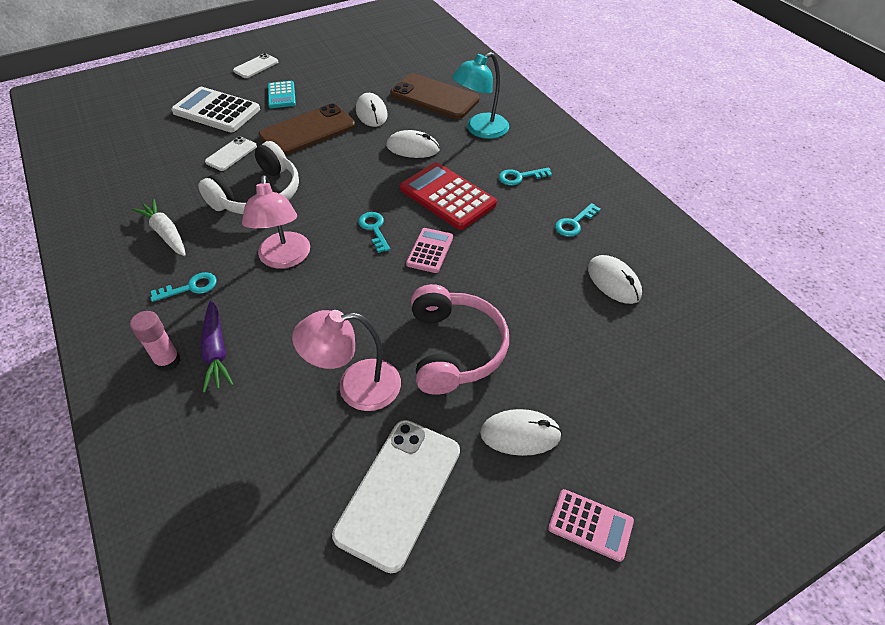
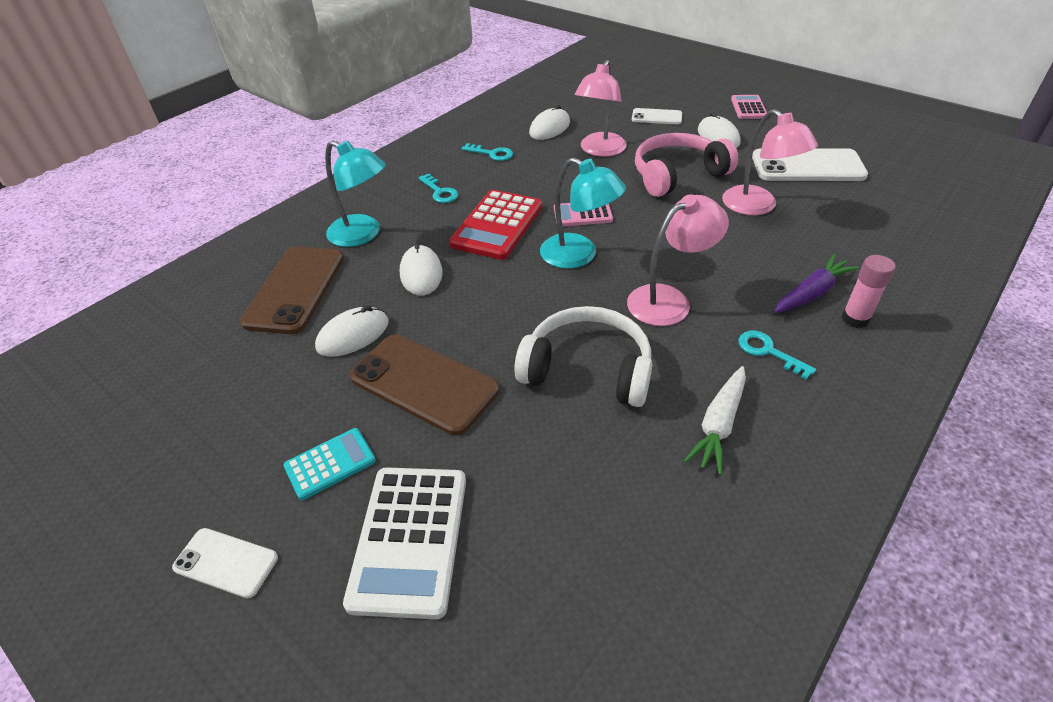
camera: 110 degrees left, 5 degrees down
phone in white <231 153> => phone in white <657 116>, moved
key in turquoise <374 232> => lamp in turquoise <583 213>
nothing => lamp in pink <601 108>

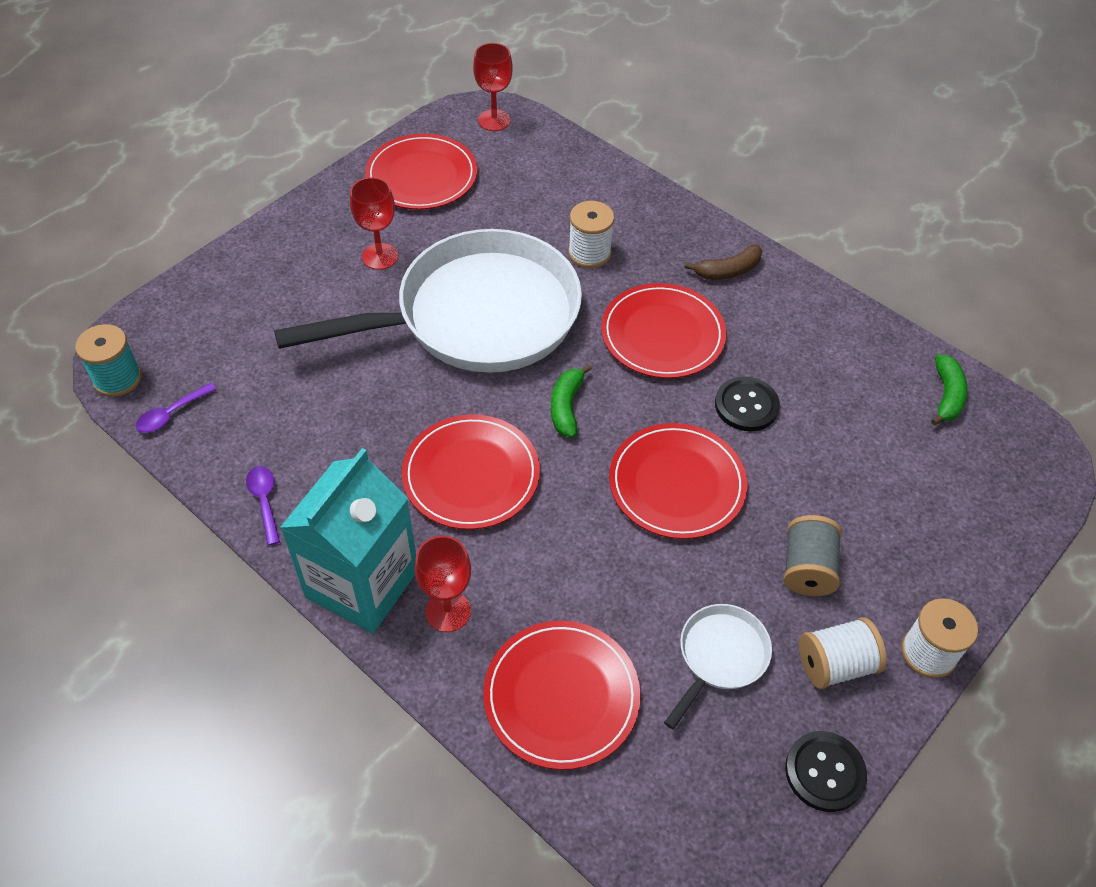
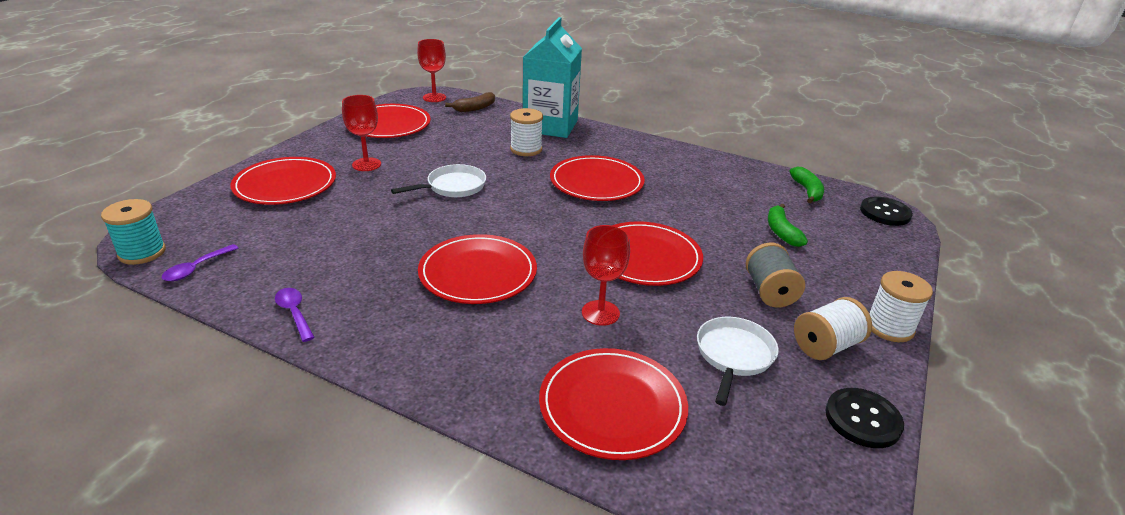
camera: 15 degrees left, 20 degrees down
pan in white <428 301> => pan in white <438 180>, x0.41
carton in turquoise <348 540> => carton in turquoise <552 77>, moved
goblet in red <443 584> => goblet in red <606 275>, moved
banana in green <571 400> => banana in green <788 225>, moved
banana in brown <723 262> => banana in brown <470 102>, moved
button in black <747 403> => button in black <886 211>, moved
nothing => plate in red <283 181>

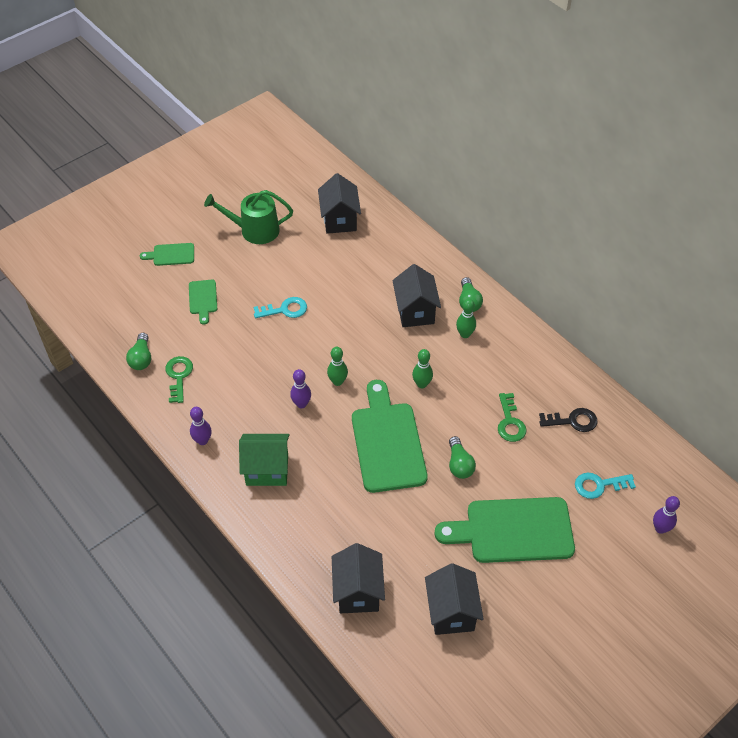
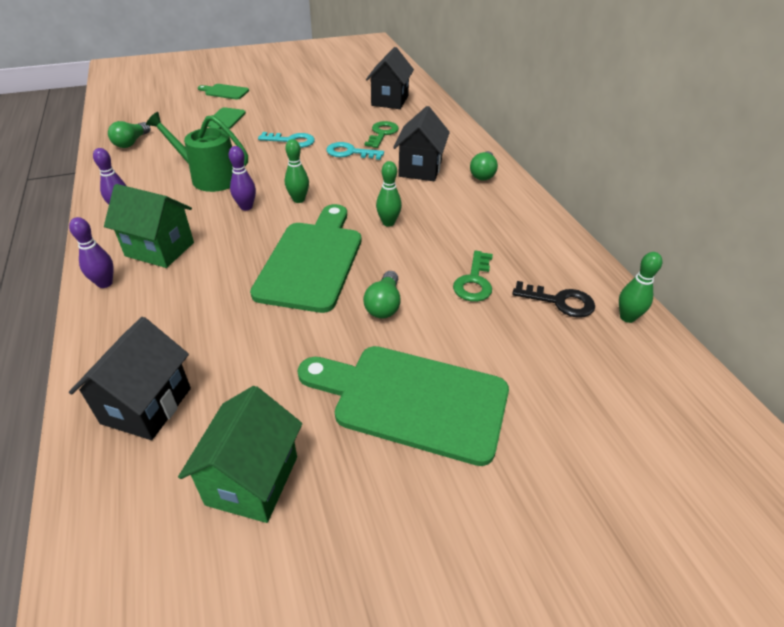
camera: 20 degrees right, 10 degrees down
key in green <179 379> => key in green <381 134>, moved
watering can in green <248 217> => watering can in green <197 152>, moved
house in black <454 599> => house in green <240 454>
bowling pin in green <466 318> => bowling pin in green <640 287>, moved
key in turquoise <605 486> => key in turquoise <355 151>, moved
bowling pin in purple <666 515> => bowling pin in purple <91 252>, moved

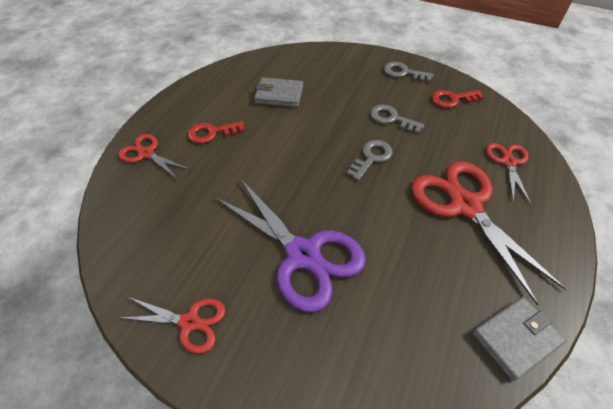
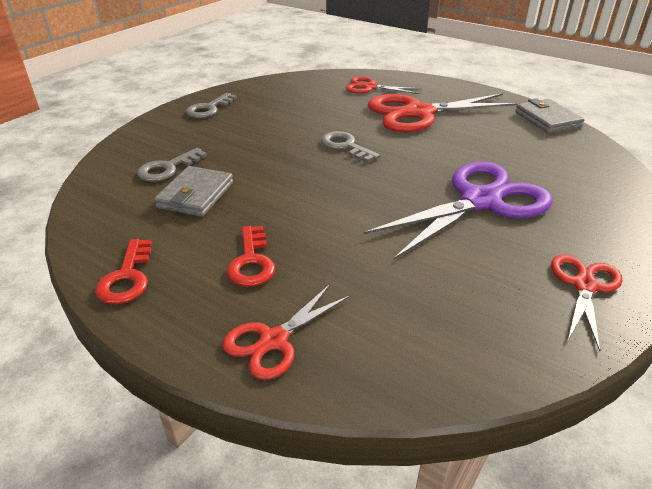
camera: 80 degrees left, 15 degrees down
key in grey <397 119> => key in grey <172 165>, moved
key in red <458 99> => key in red <123 271>, moved

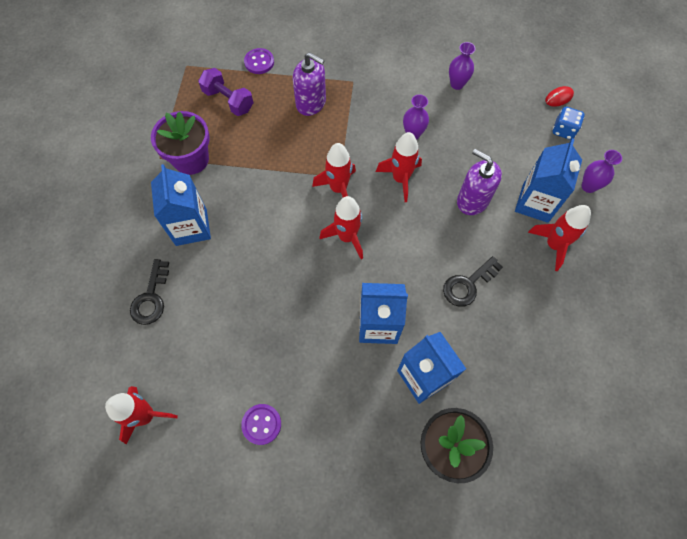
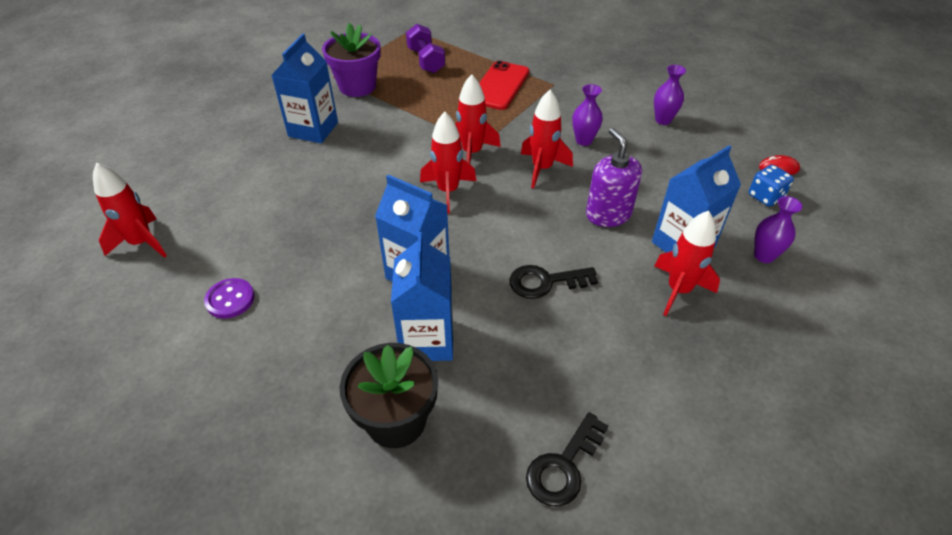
camera: 30 degrees right, 20 degrees down
key in black <149 292> => key in black <567 459>, moved
button in purple <259 61> => nothing
soap dispenser in purple <309 84> => phone in red <504 85>

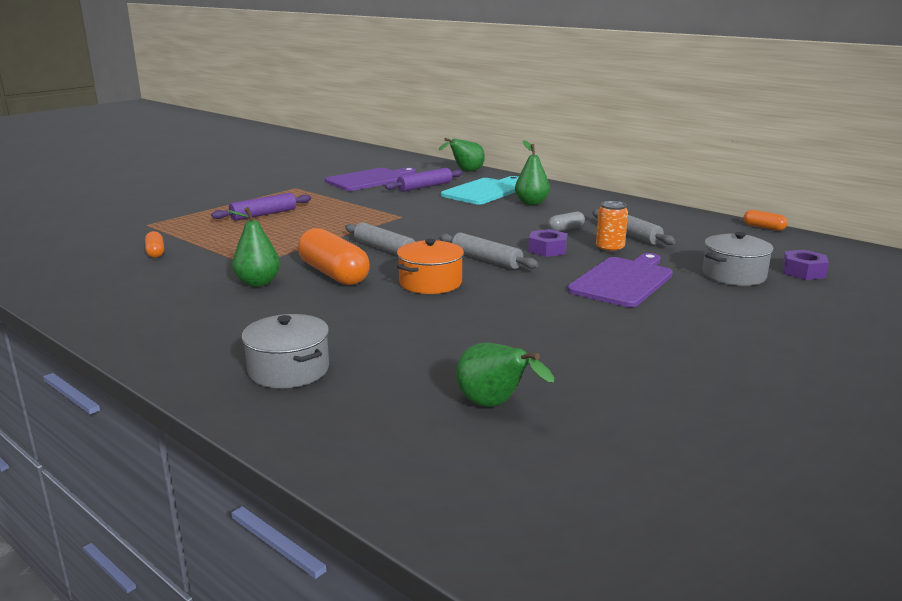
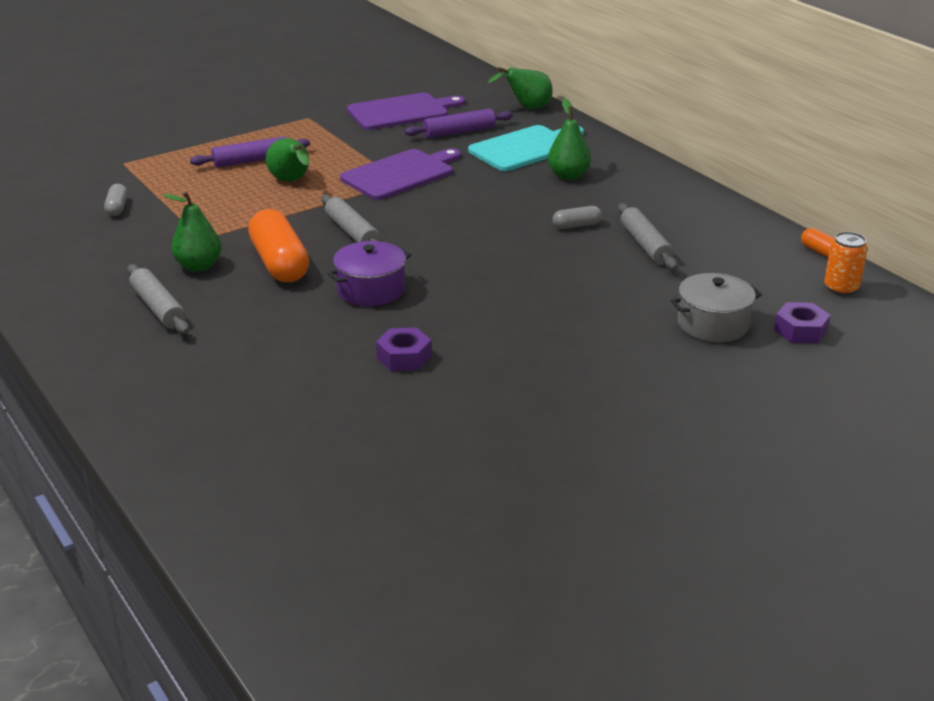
camera: 15 degrees right, 10 degrees up
capsule in orange <154 244> => capsule in grey <116 200>
pot in grey <285 351> => nothing
pot in orange <430 266> => pot in purple <369 273>
rolling pin in grey <489 251> => rolling pin in grey <158 299>, moved
pear in green <505 375> => pear in green <287 159>, moved
nut in purple <548 243> => nut in purple <403 349>, moved
cutting board in purple <620 280> => cutting board in purple <400 174>, moved
can in orange <612 227> => can in orange <846 264>, moved

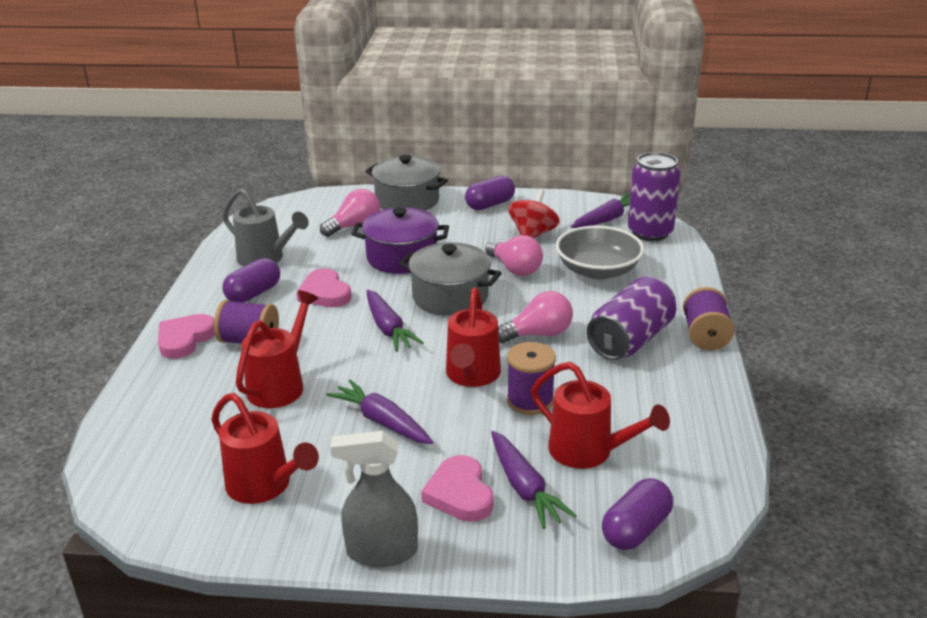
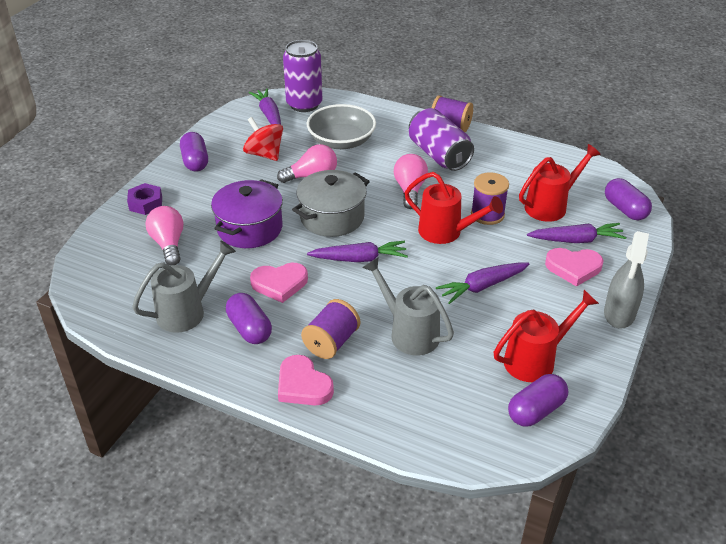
camera: 70 degrees left, 10 degrees up
watering can in red <277 349> => watering can in grey <408 306>
pot in grey <406 183> => nut in purple <144 199>
nothing => capsule in purple <538 400>

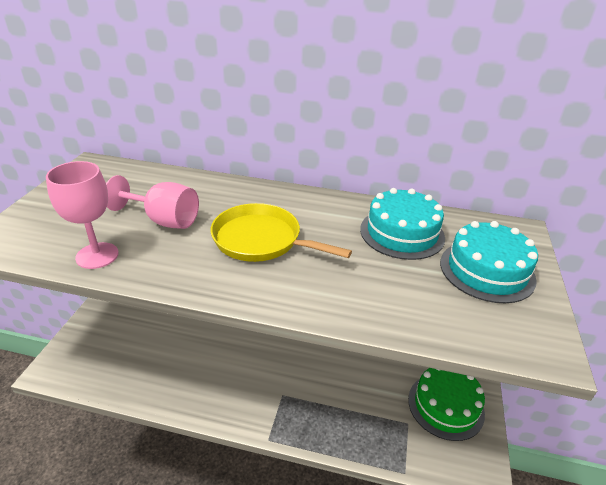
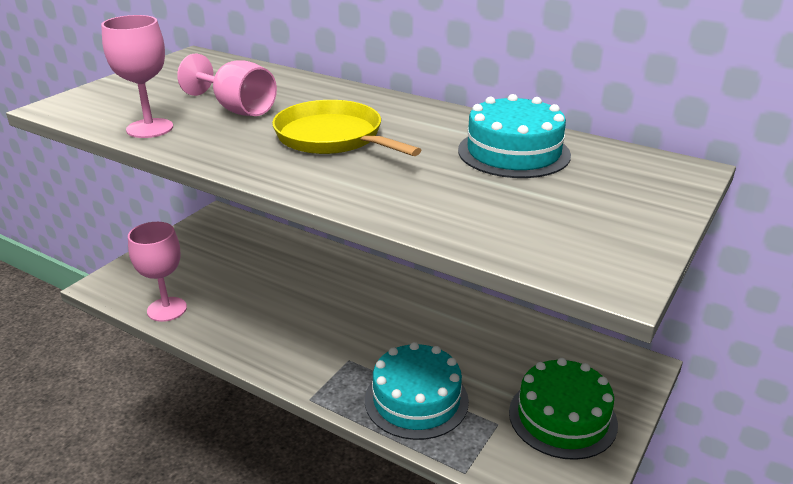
camera: 20 degrees right, 5 degrees down
cake in turquoise <489 262> => cake in turquoise <417 391>, moved
nothing => goblet in pink <157 272>

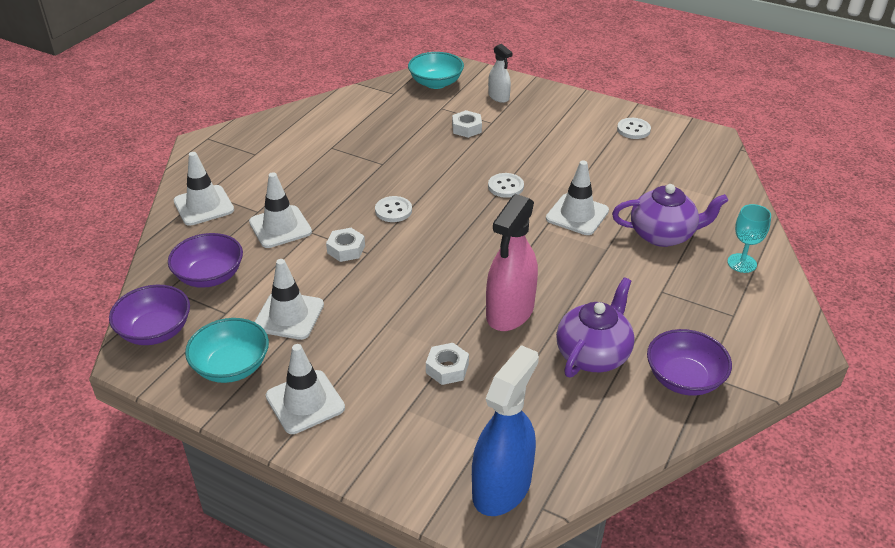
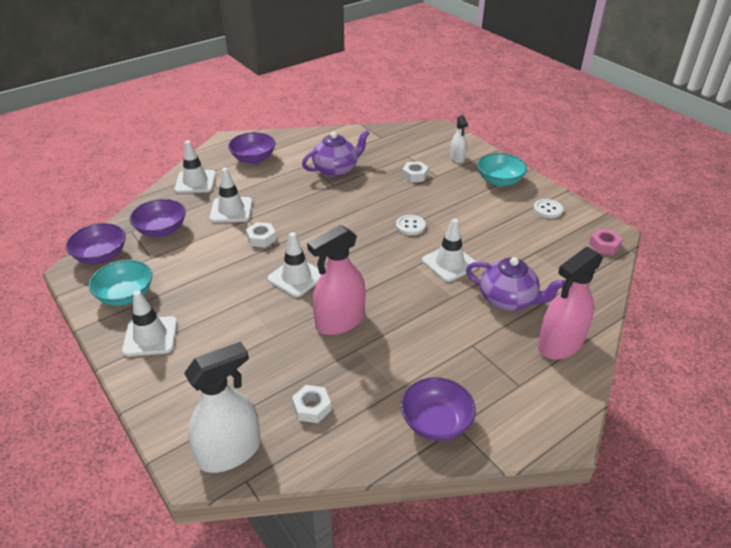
camera: 25 degrees right, 0 degrees up
traffic cone in white <289 299> => traffic cone in white <294 264>, moved
button in white <393 209> => nothing
bowl in turquoise <436 70> => bowl in turquoise <502 169>, moved
nut in white <447 364> => nut in white <311 404>, moved
spray bottle in blue <505 430> => spray bottle in white <222 407>
teapot in purple <595 327> => teapot in purple <336 153>, moved
goblet in turquoise <749 238> => spray bottle in pink <570 303>
nothing => bowl in purple <251 148>
nothing => nut in pink <606 242>

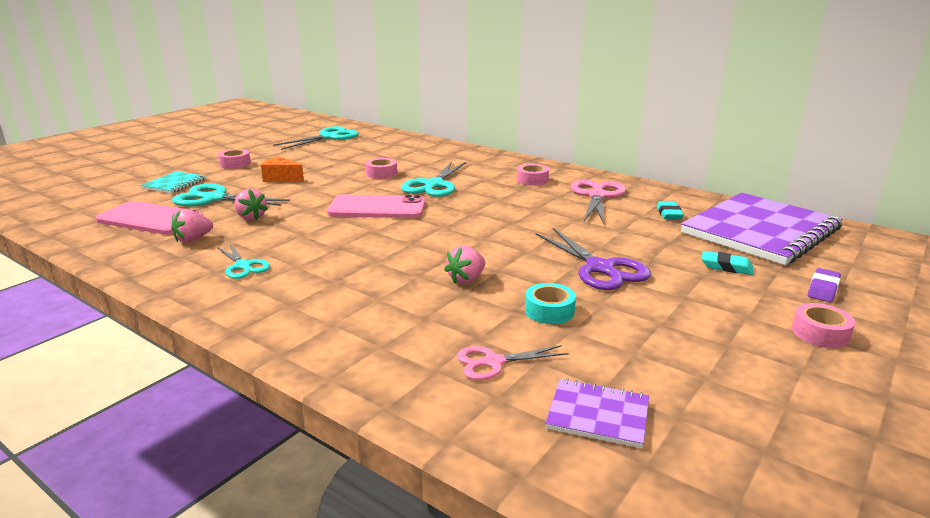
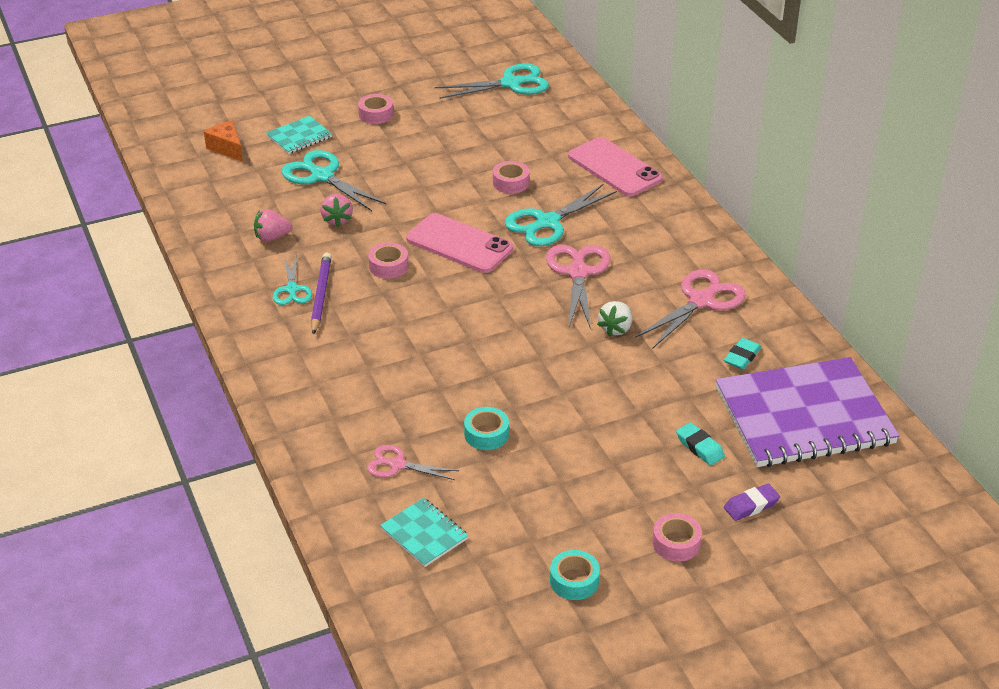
camera: 30 degrees right, 15 degrees up
phone in pink <149 218> => phone in pink <615 166>, moved
cheese in orange <282 169> => cheese in orange <223 141>, moved
strawberry in pink <464 264> => nothing
tape in pink <533 175> => tape in pink <388 260>, moved
scissors in purple <593 259> => nothing
notebook in purple <597 413> => notebook in turquoise <424 532>
nothing => pencil in purple <321 294>
nothing => scissors in pink <578 287>
nothing => tape in turquoise <575 575>
nothing => strawberry in white <614 318>

